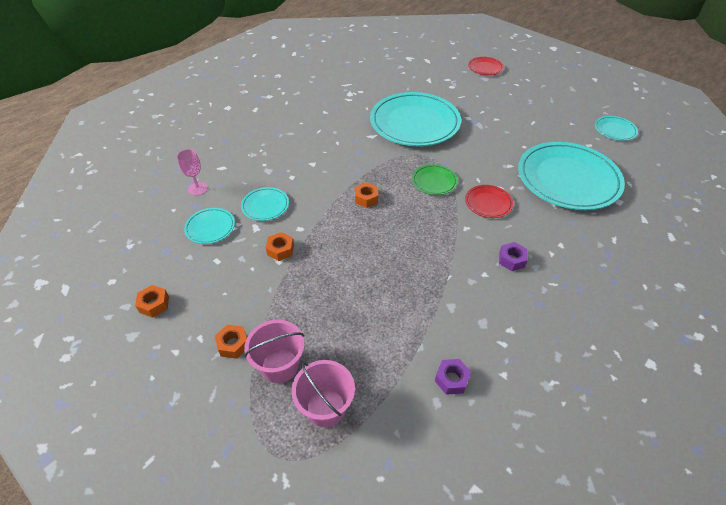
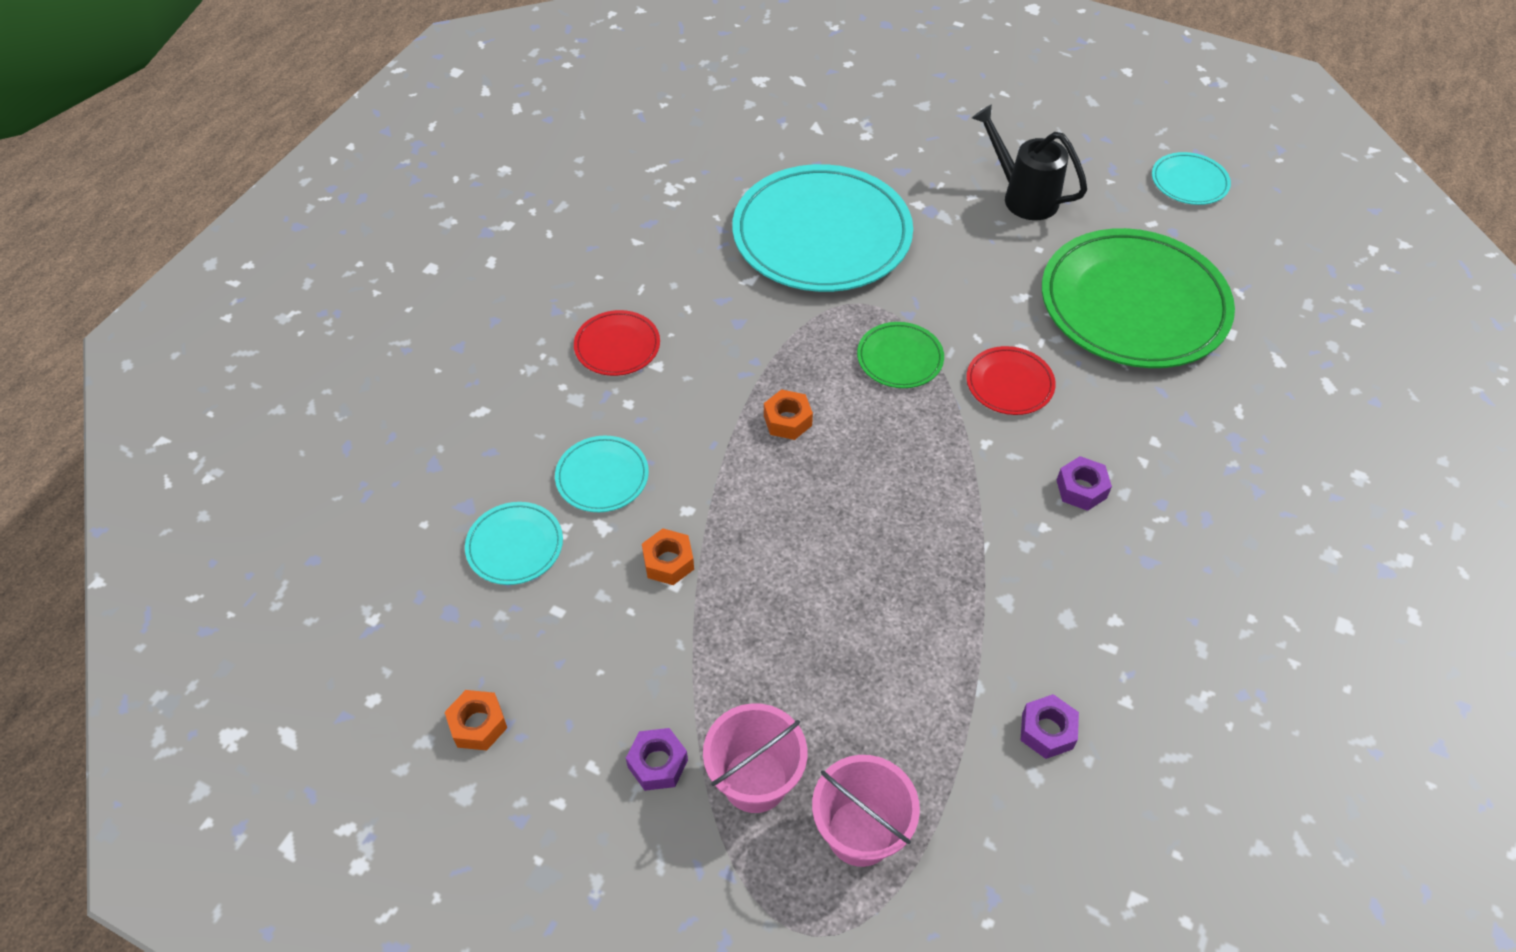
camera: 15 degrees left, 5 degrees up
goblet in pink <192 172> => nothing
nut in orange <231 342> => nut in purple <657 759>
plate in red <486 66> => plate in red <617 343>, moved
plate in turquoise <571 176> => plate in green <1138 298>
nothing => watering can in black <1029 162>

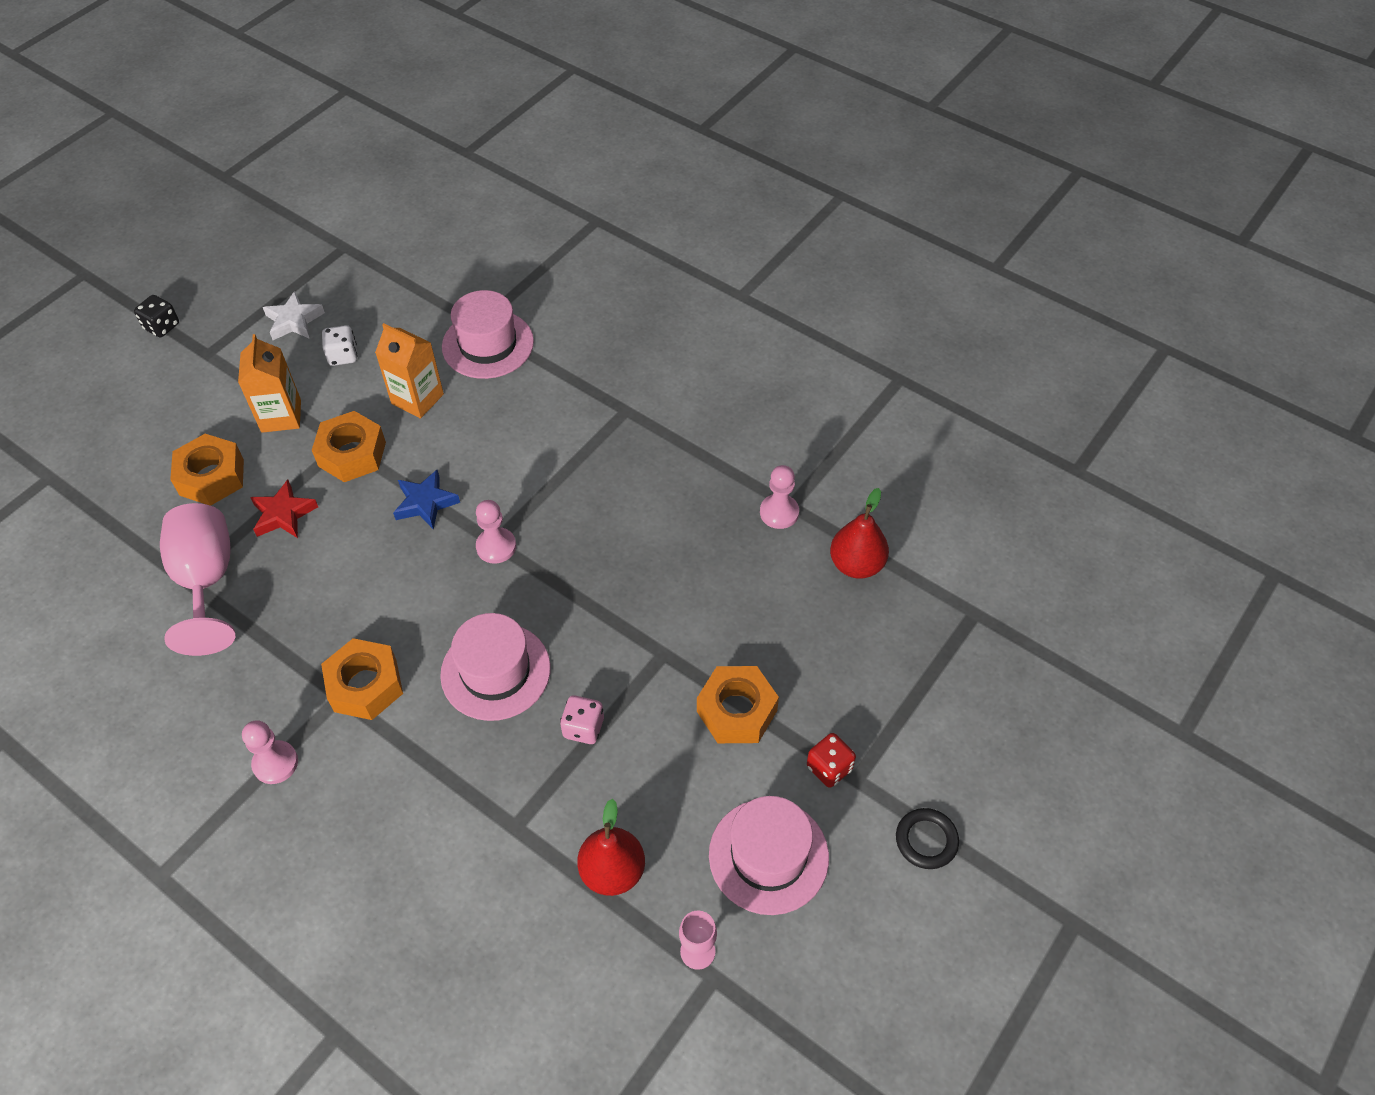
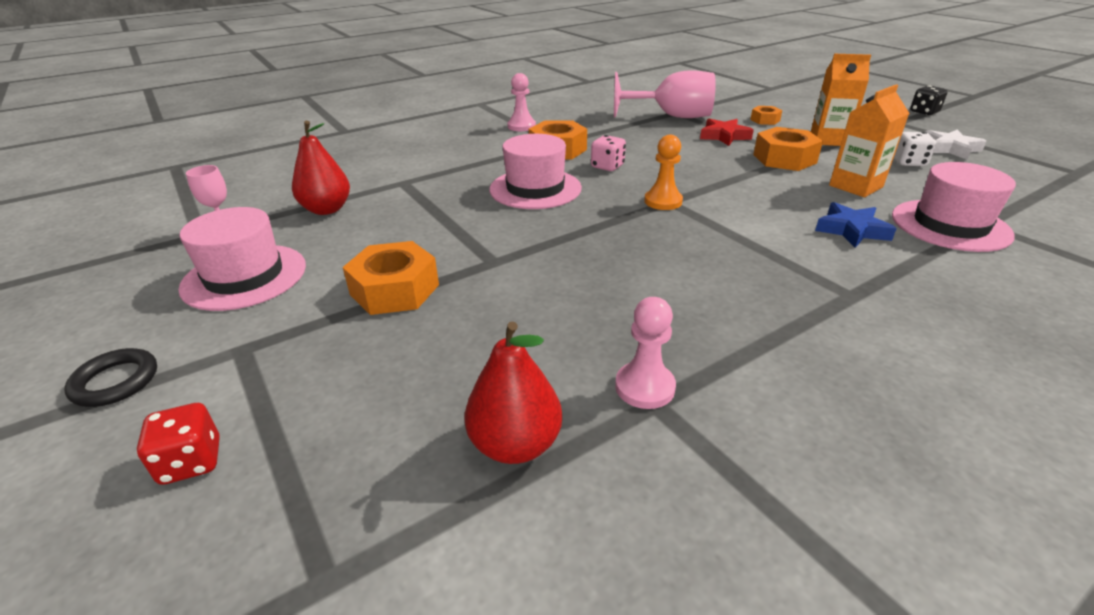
camera: 110 degrees right, 20 degrees down
nut in orange <207 470> => nut in orange <766 115>, x0.55
star in blue <426 500> => star in blue <856 225>, moved
pawn in pink <496 532> => pawn in orange <663 172>
dice in pink <582 719> => dice in pink <608 153>, moved
dice in red <831 760> => dice in red <178 444>, moved

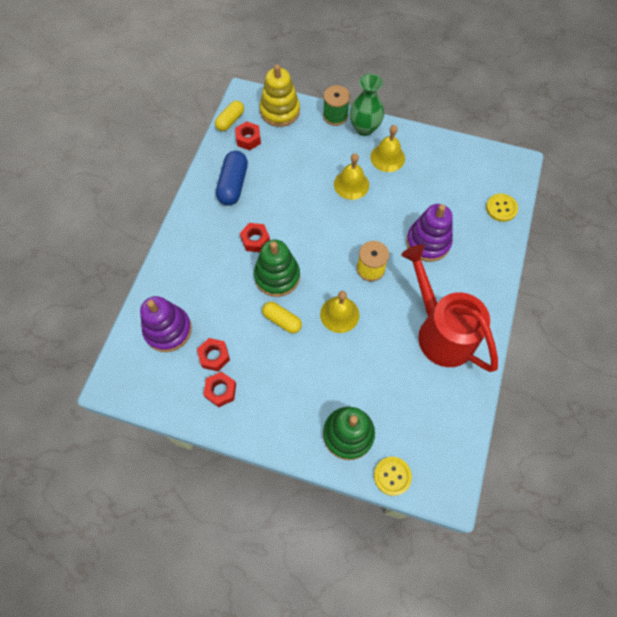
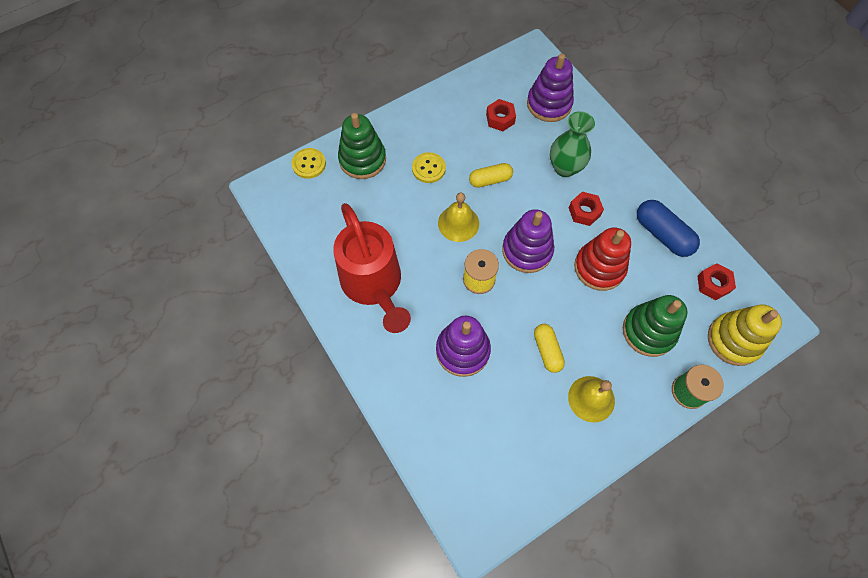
camera: 130 degrees right, 0 degrees up
nut in red <219 389> => nothing
capsule in yellow <229 116> => capsule in yellow <549 348>, moved
stacking toy in green <277 268> => stacking toy in green <655 326>, moved
bell in yellow <351 176> => nothing
vase in green <367 105> => vase in green <572 144>, moved
watering can in red <449 308> => watering can in red <372 268>, 60 degrees clockwise
button in yellow <502 208> => button in yellow <429 167>, moved
nothing => stacking toy in purple <528 241>
nothing => stacking toy in red <602 259>

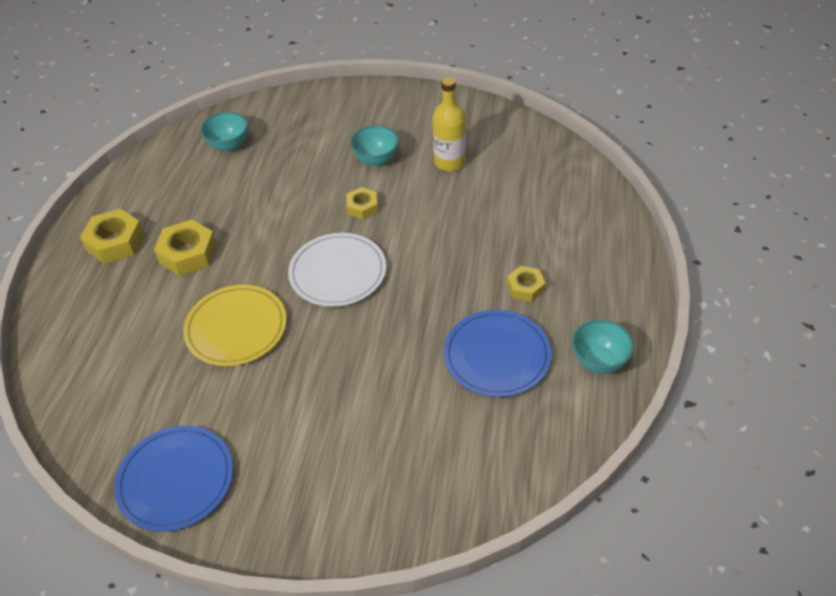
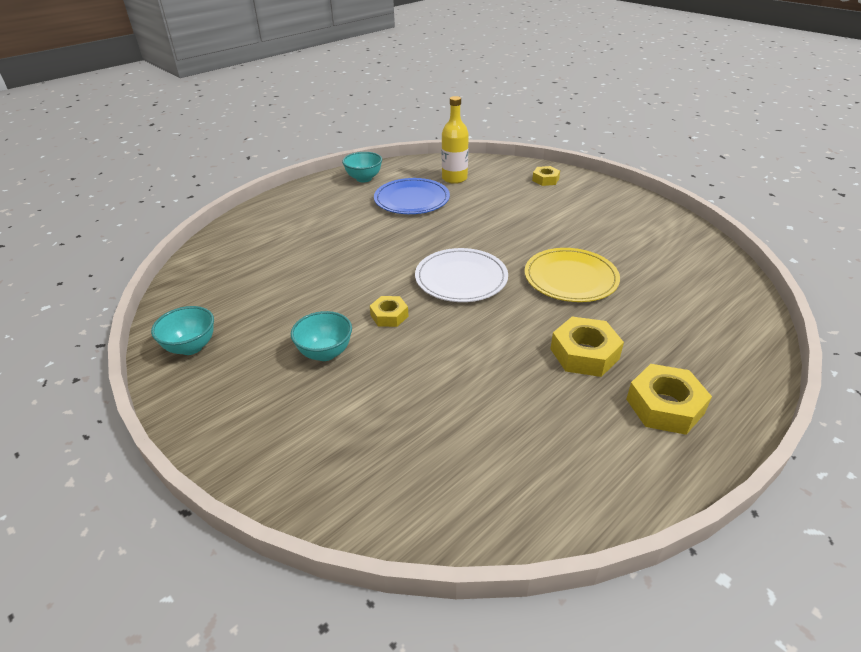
camera: 145 degrees left, 10 degrees down
plate in blue <173 479> => nothing
bowl in turquoise <224 132> => bowl in turquoise <182 330>, moved
bottle in yellow <449 124> => bottle in yellow <455 140>, moved
nut in yellow <526 284> => nut in yellow <546 176>, moved

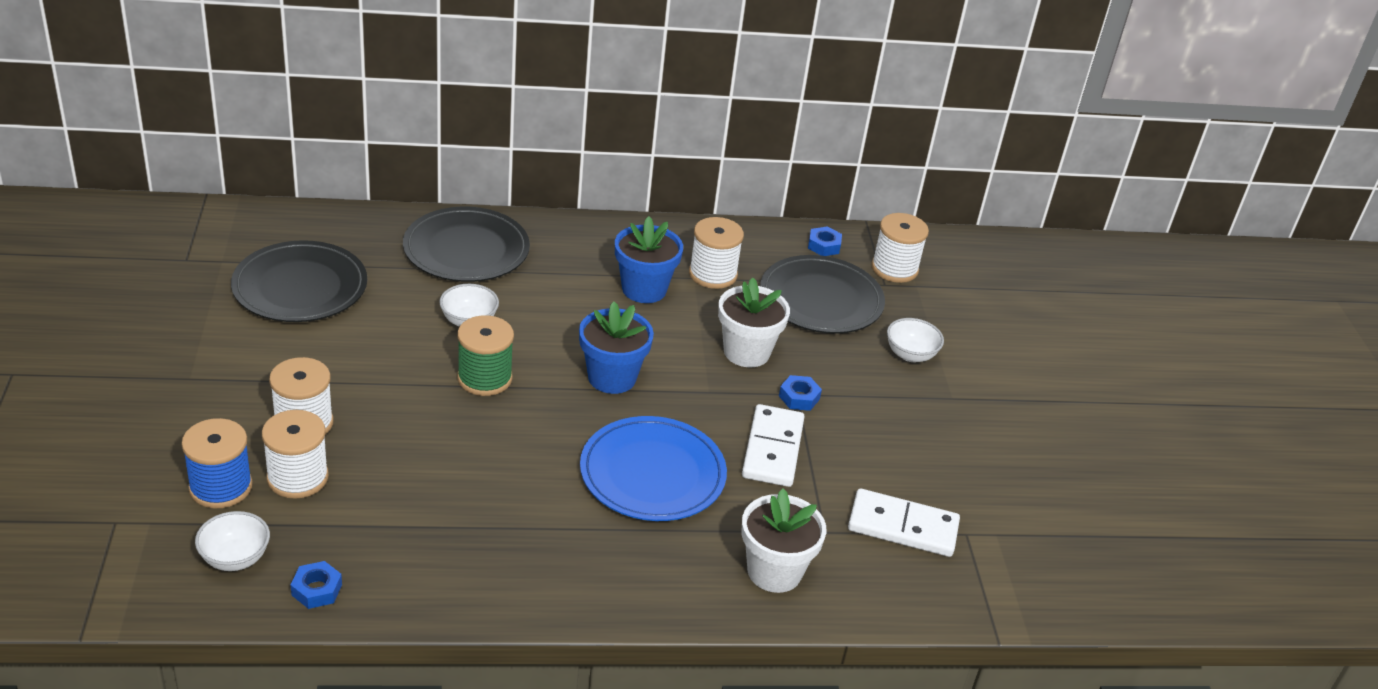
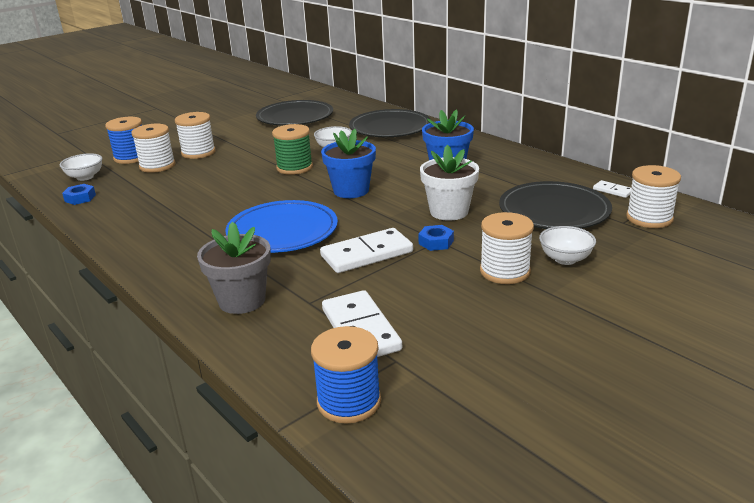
camera: 60 degrees right, 10 degrees down
spool in white <716 253> => spool in white <507 248>, moved
flower pot in white <783 540> => flower pot in grey <234 268>
nut in blue <825 241> => domino in white <612 189>
nothing => spool in blue <346 375>

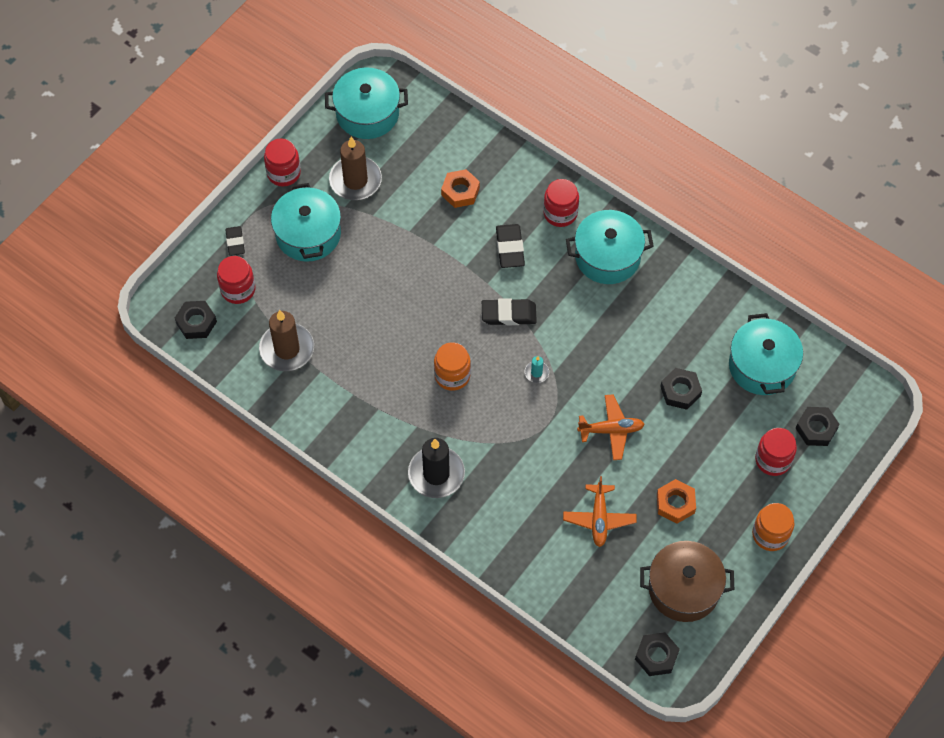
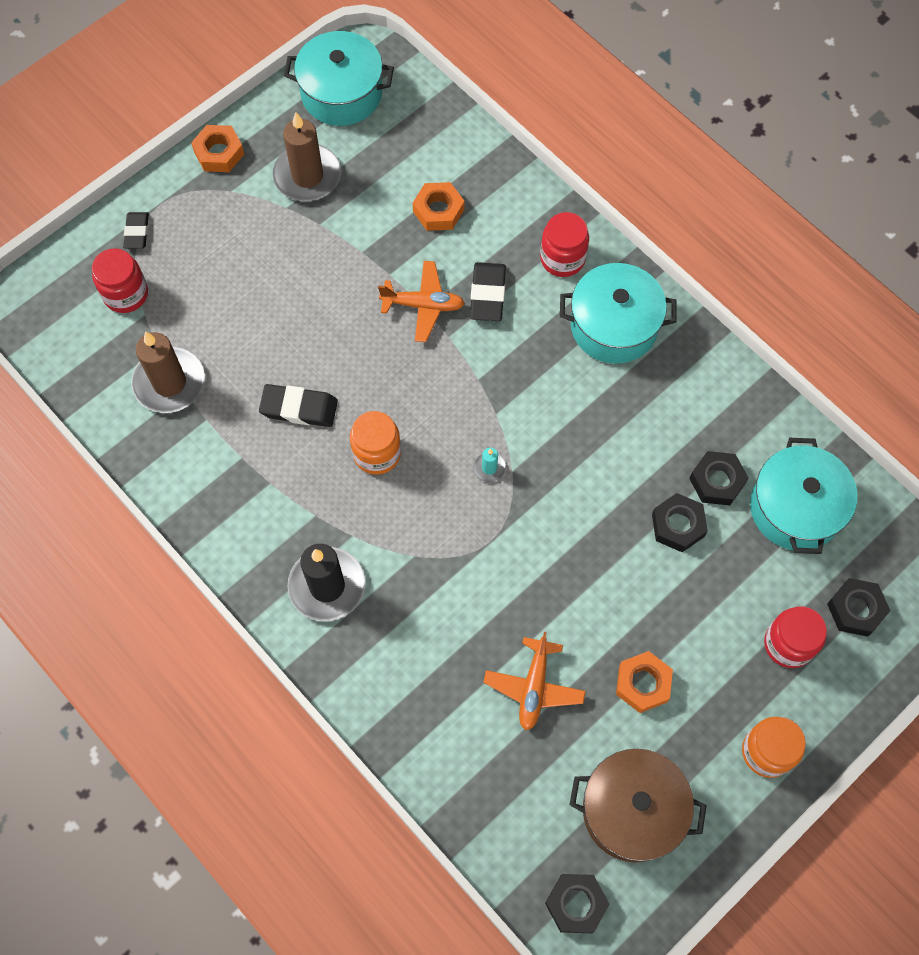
camera: 10 degrees right, 5 degrees up
nut in black <196 320> => nut in black <719 478>, moved
jar in red <282 162> => nut in orange <217 148>
pot in turquoise <306 222> => nothing
eraser in black <509 311> => eraser in black <298 405>, moved
plane in orange <611 427> => plane in orange <421 301>, moved

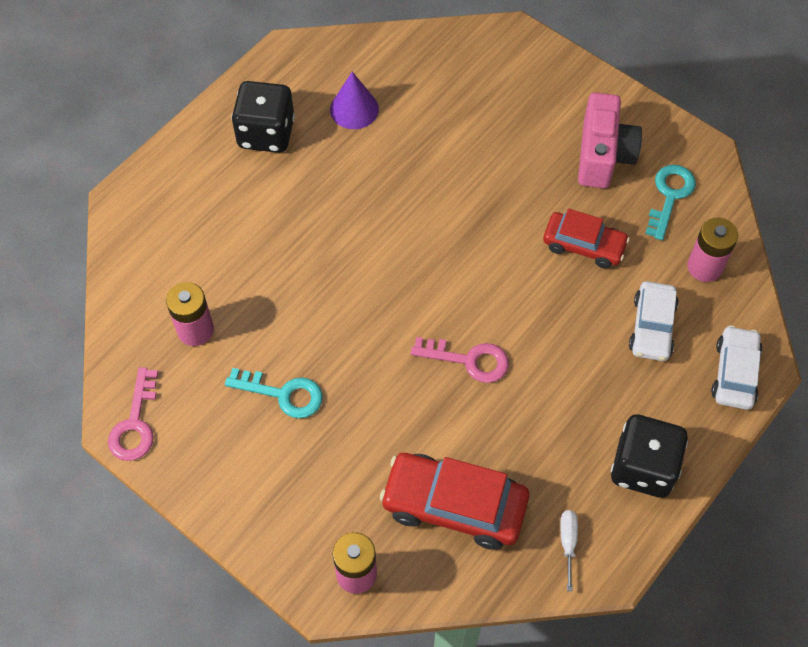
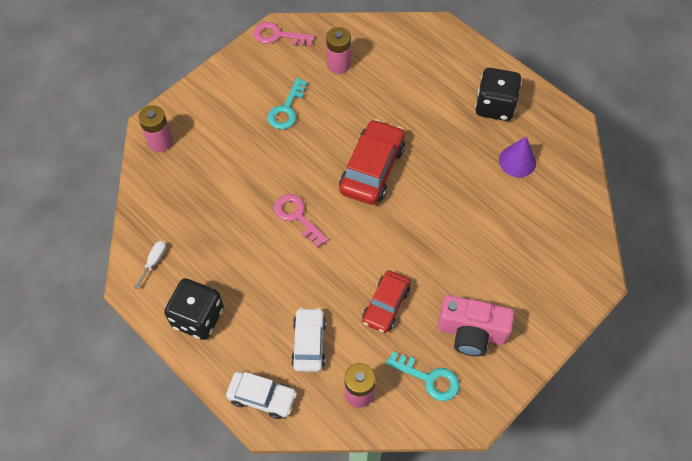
camera: 95 degrees right, 0 degrees up
car in red <454 501> => car in red <372 162>, moved
key in pink <460 360> => key in pink <301 221>, 120 degrees clockwise
screwdriver in white <569 550> => screwdriver in white <150 265>, 75 degrees counterclockwise
car in white <654 321> => car in white <308 340>, 75 degrees clockwise

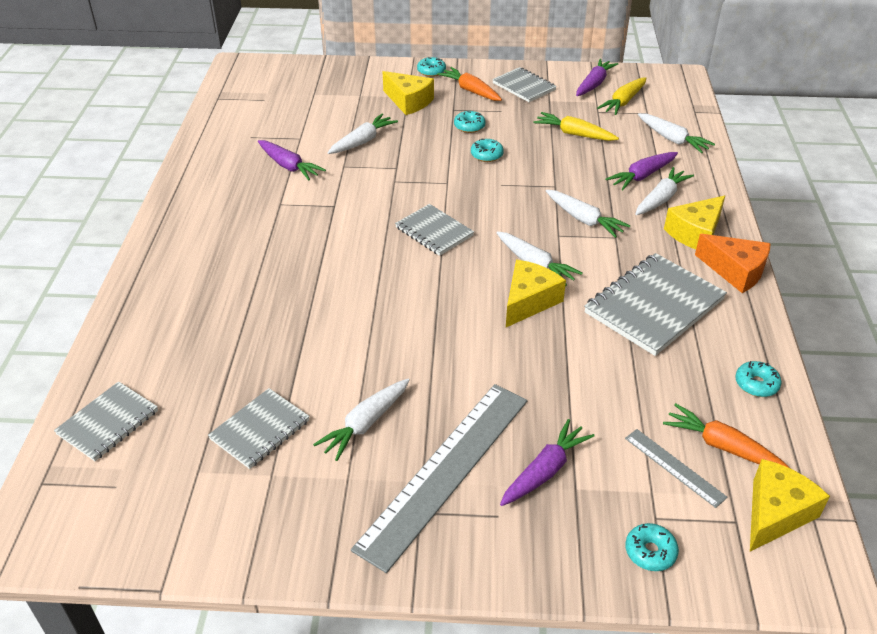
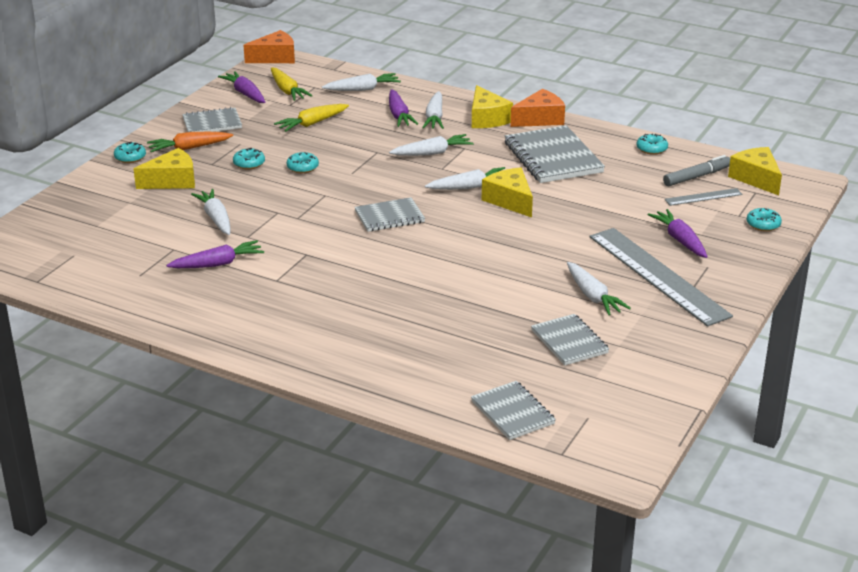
camera: 65 degrees left, 10 degrees down
carrot in white <664 191> => carrot in white <433 110>, 150 degrees counterclockwise
carrot in orange <726 435> => marker in grey <696 170>
nothing => cheese in orange <269 46>

